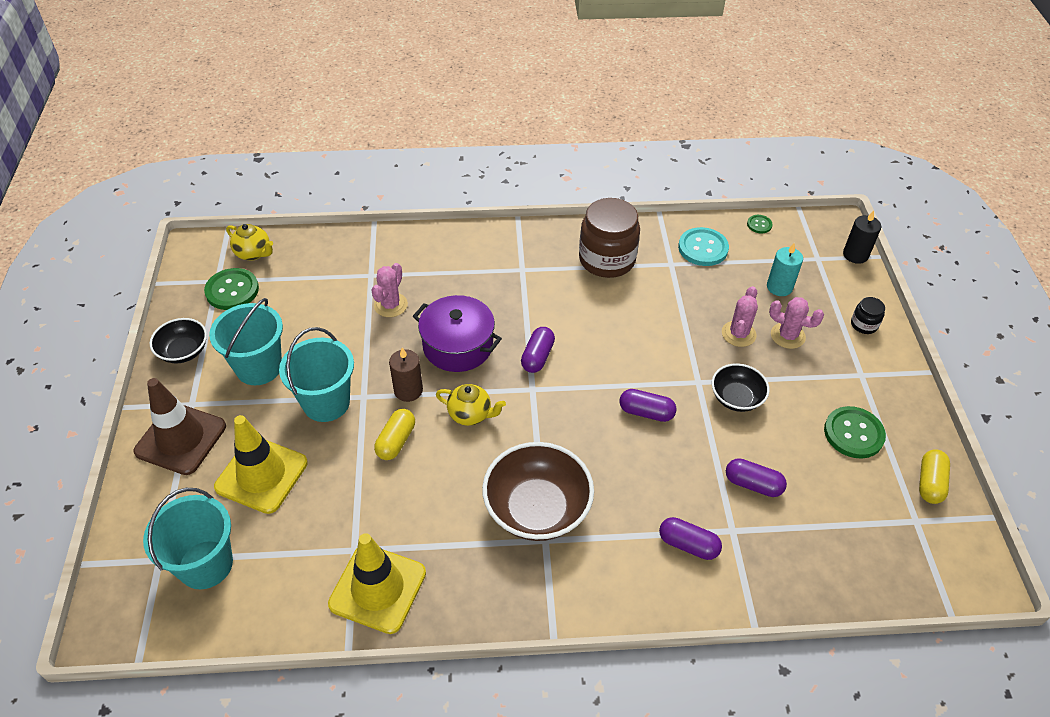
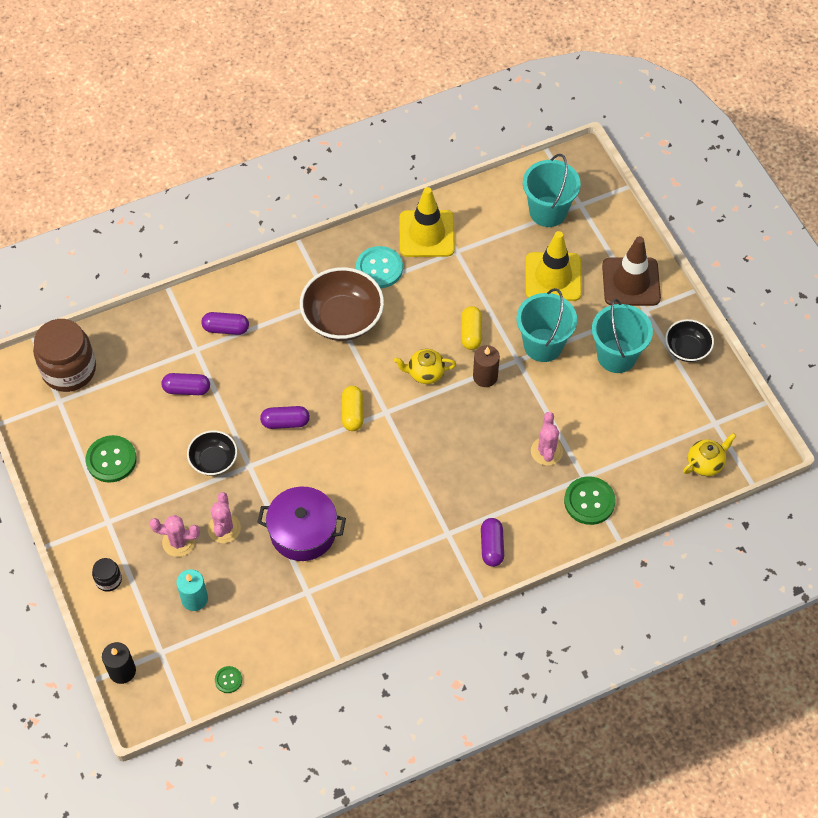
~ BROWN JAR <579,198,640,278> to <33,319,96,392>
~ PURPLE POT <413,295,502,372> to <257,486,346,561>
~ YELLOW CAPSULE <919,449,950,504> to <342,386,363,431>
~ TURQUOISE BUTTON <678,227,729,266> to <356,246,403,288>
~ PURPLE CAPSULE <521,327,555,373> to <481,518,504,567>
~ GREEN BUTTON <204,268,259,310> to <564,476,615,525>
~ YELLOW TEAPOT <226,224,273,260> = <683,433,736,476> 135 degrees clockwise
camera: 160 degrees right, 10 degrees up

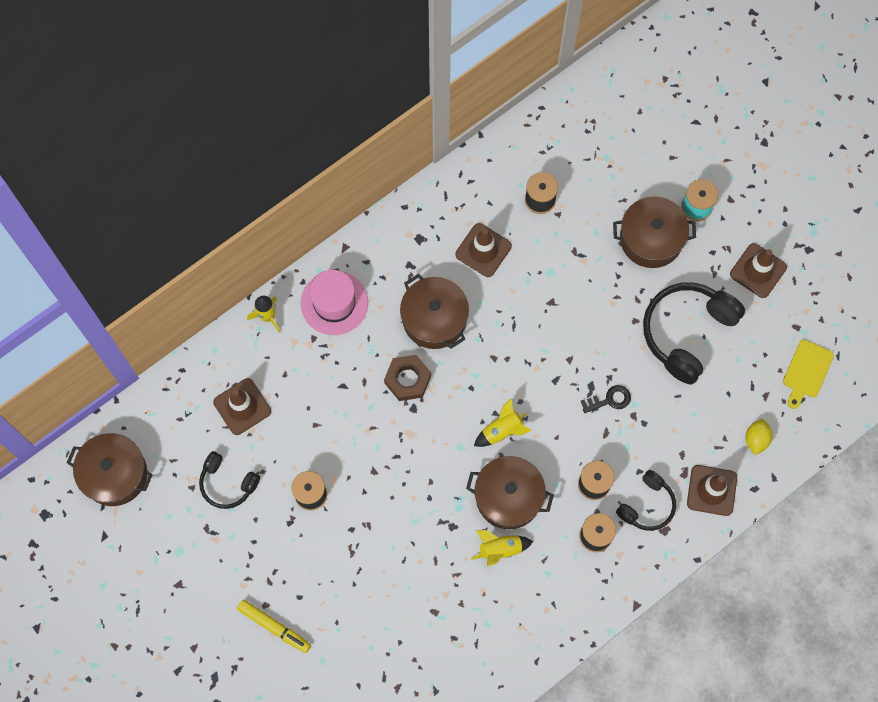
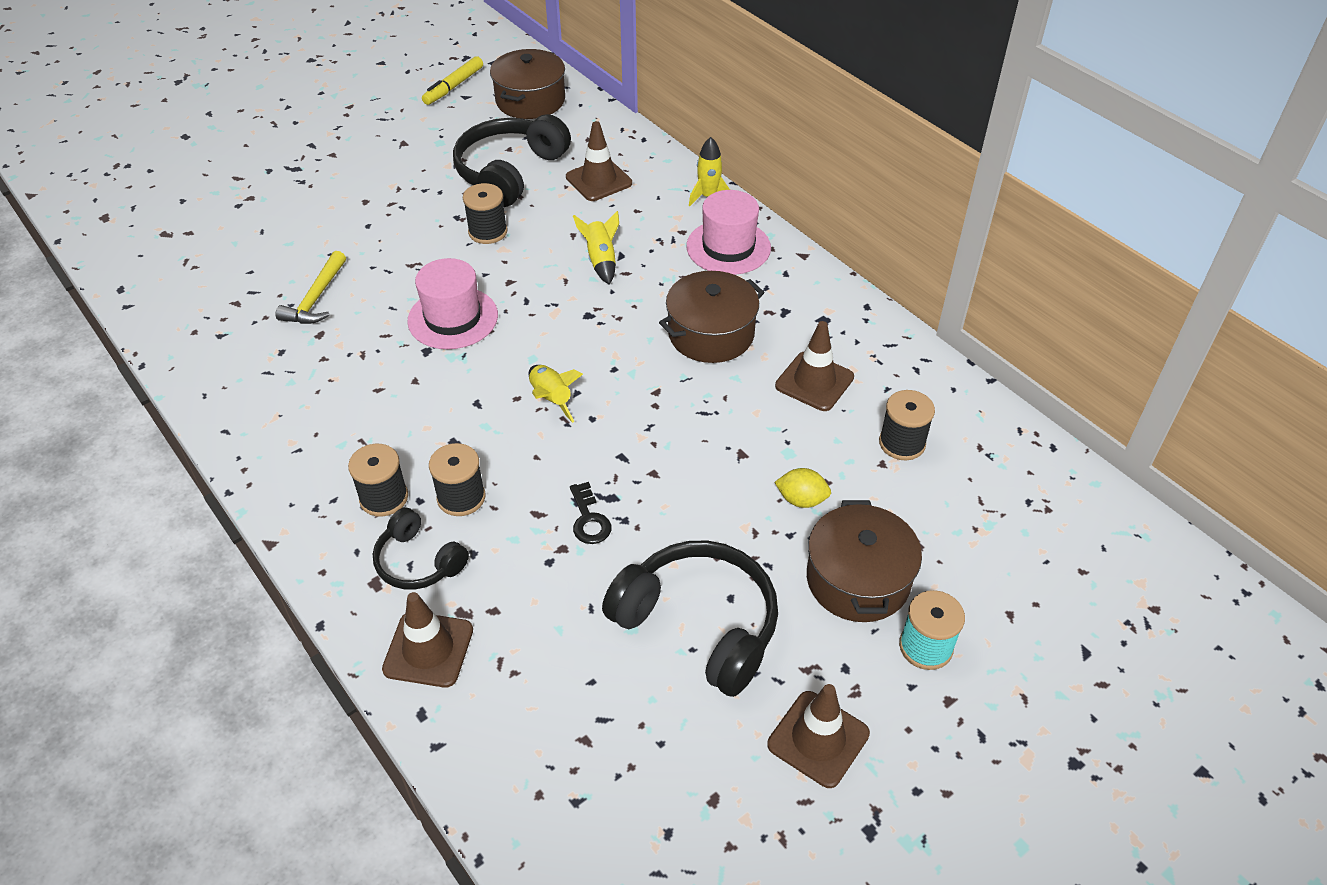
+ YELLOW HAMMER <275,251,346,324>
+ PINK HAT <407,258,498,349>
~ YELLOW MARKER <237,600,311,653> to <422,56,483,105>
~ BLACK HEADPHONES <199,451,260,509> = <453,114,571,207> x1.75
~ YELLOW ROCKET <471,530,533,566> to <573,211,619,285>
~ YELLOW LEMON <746,419,773,455> to <774,468,831,508>
- BROWN NUT <384,355,431,401>
- BROWN POT <466,456,554,529>
- YELLOW CUTTING BOARD <783,340,834,409>
camera: 90 degrees right, 25 degrees down

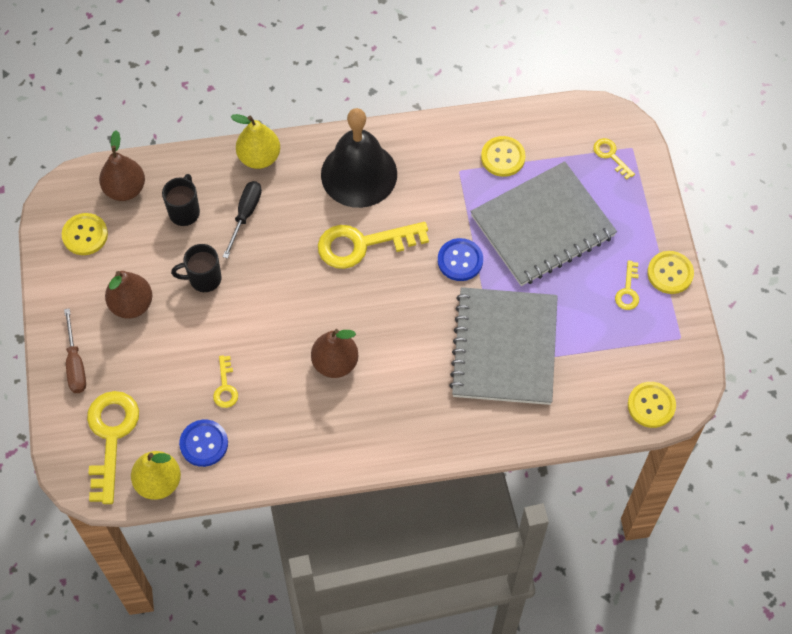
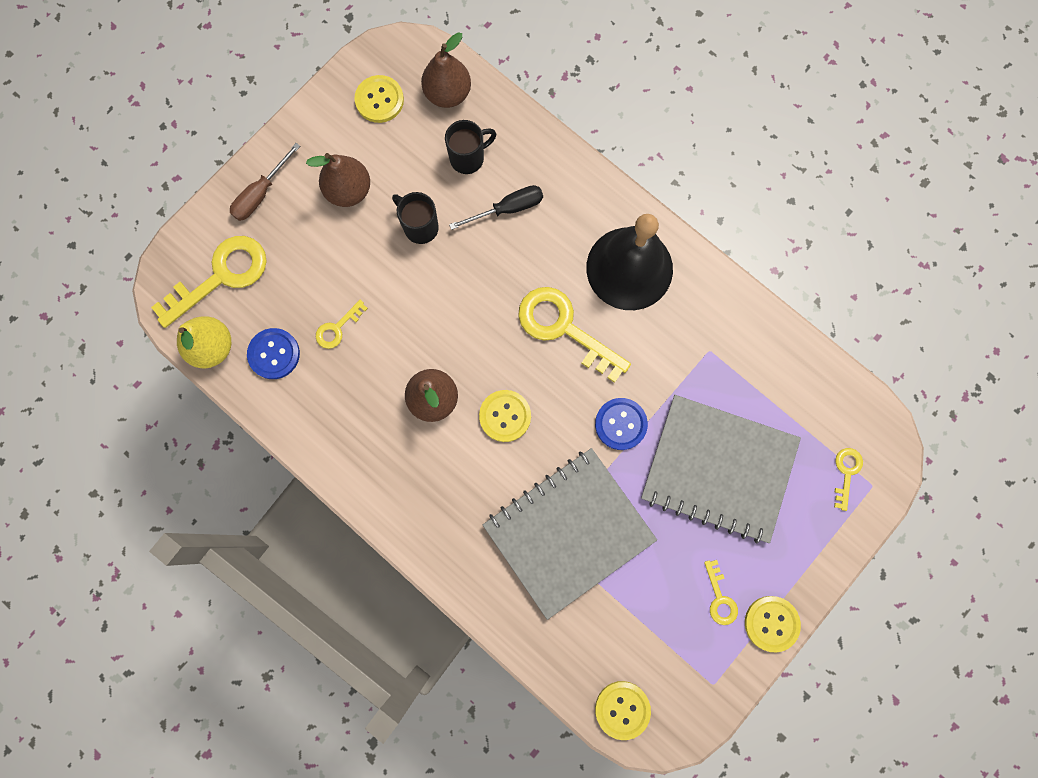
~ YELLOW BUTTON <481,136,526,177> to <479,390,531,442>
~ YELLOW KEY <615,260,639,310> = <704,560,738,625> 75 degrees counterclockwise
- YELLOW PEAR <231,114,280,169>
camera: 50 degrees right, 15 degrees up

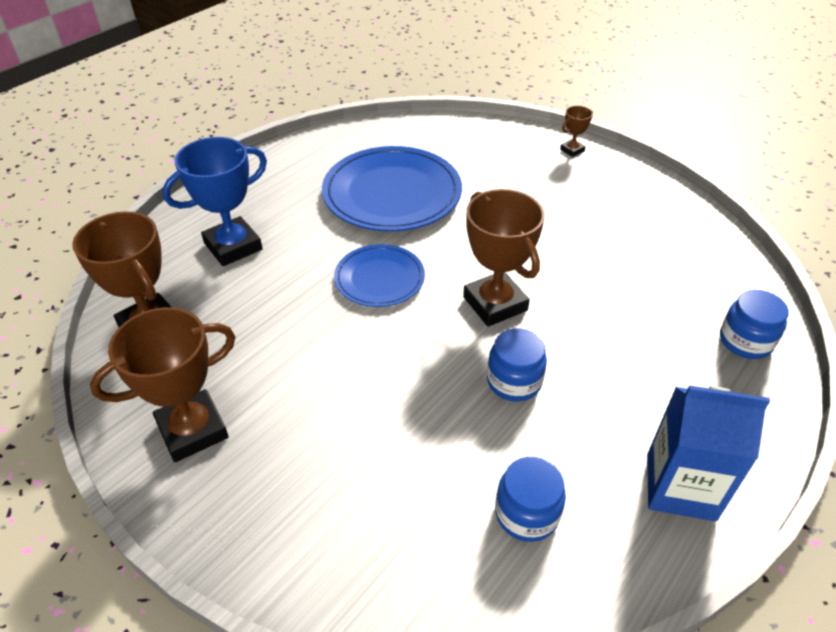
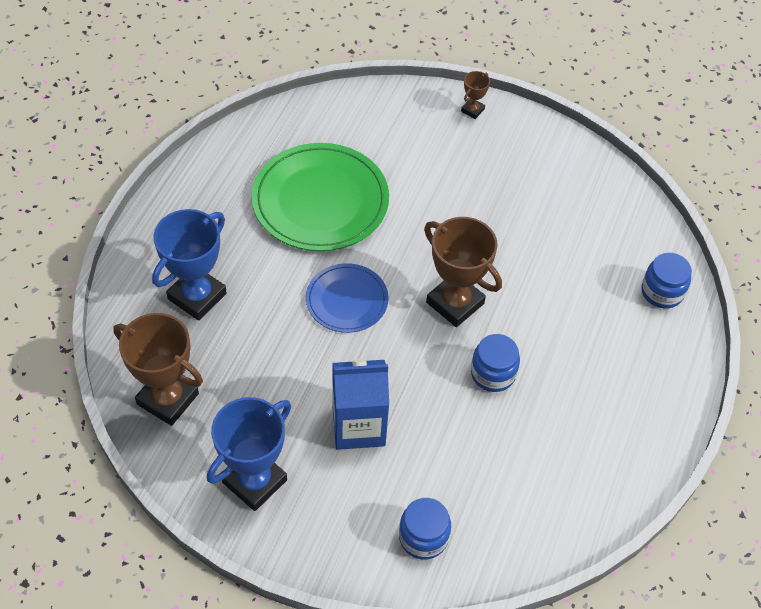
~ BROWN TROPHY <90,307,235,462> to BLUE TROPHY <207,397,291,511>
~ BLUE PLATE <322,146,462,231> to GREEN PLATE <252,143,389,251>
~ BLUE CARTON <647,385,770,522> to <332,359,389,450>
~ BLUE JAR <495,457,566,542> to <399,498,451,560>
camera: 20 degrees left, 10 degrees up

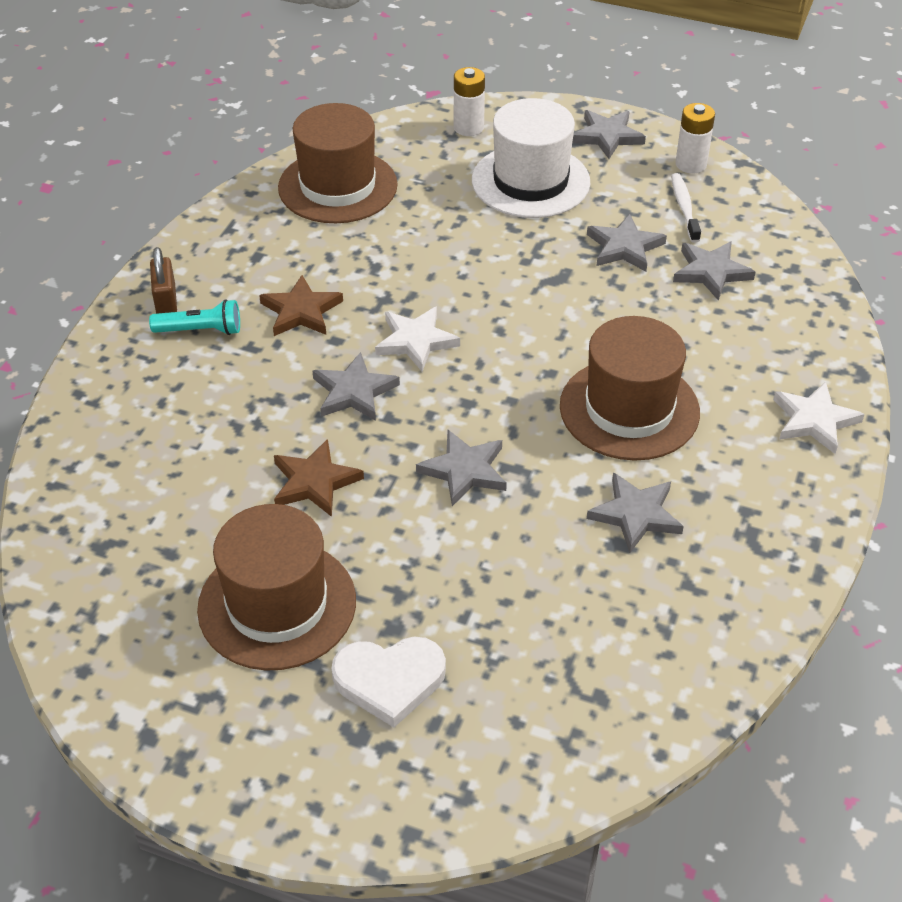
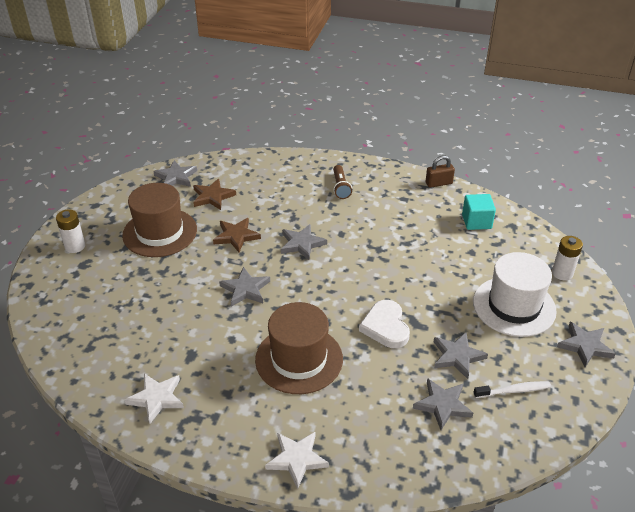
~ WHITE BATTERY <675,103,715,174> to <56,210,85,253>
~ WHITE STAR <375,306,460,372> to <125,373,184,423>
~ GREY STAR <587,472,684,553> to <153,160,197,187>
~ BROWN STAR <259,275,343,336> to <193,179,236,210>
~ TURQUOISE FLASHLIGHT <149,299,240,335> to BROWN FLASHLIGHT <333,165,352,199>
~ WHITE HEART <331,637,446,727> to <359,300,410,348>
~ BROWN PADLOCK <150,247,177,314> to <426,155,455,188>
~ BROWN HAT <278,103,398,223> to TURQUOISE CUBE <462,194,496,230>
camera: 85 degrees right, 5 degrees down

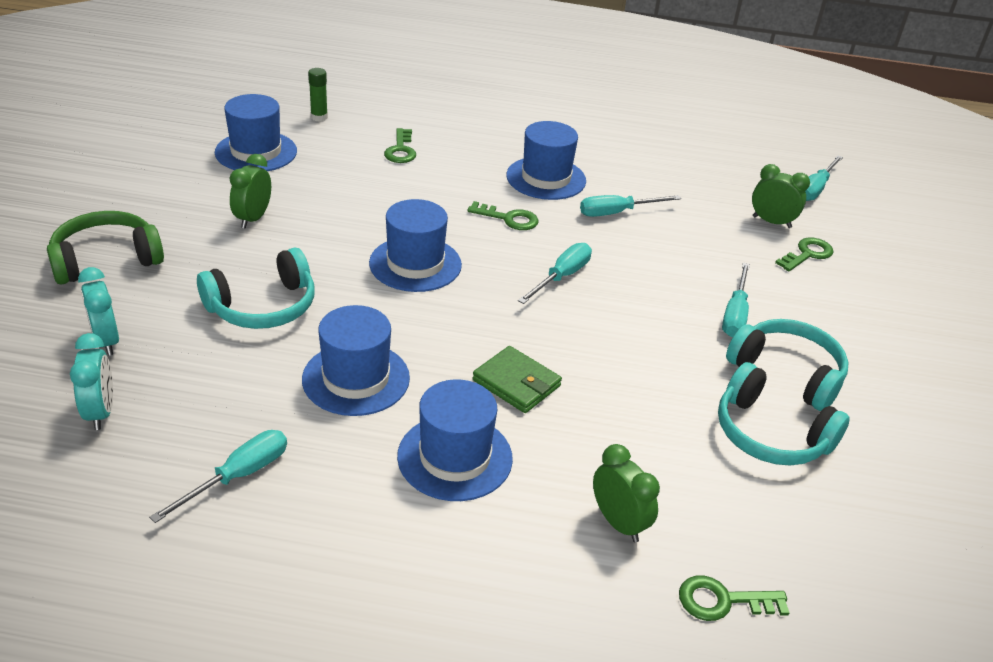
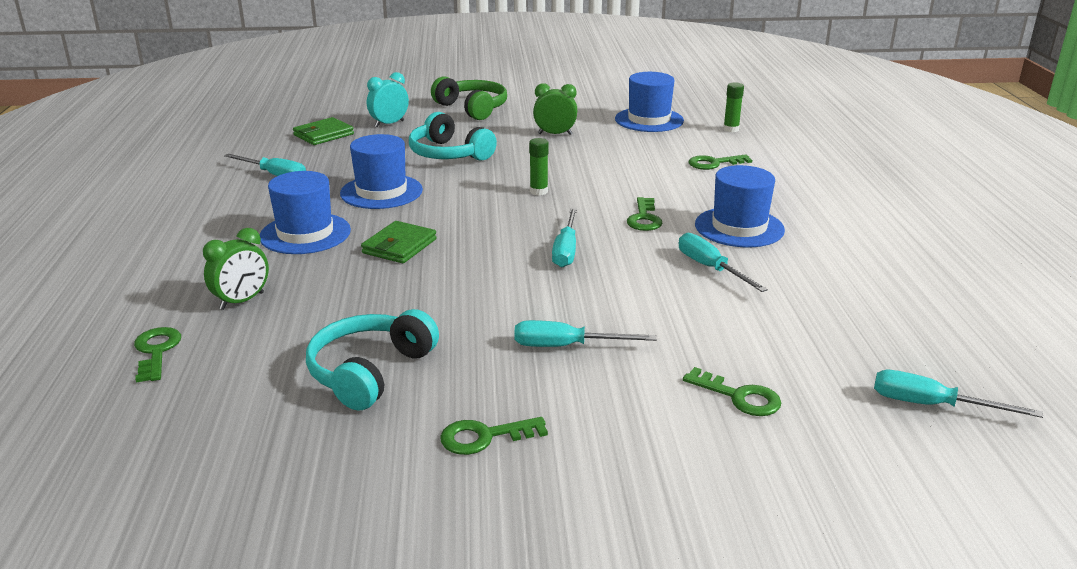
~ TURQUOISE CLOCK <70,333,113,430> to GREEN WALLET <293,117,354,145>
+ GREEN KEY <440,417,548,455>
~ BLUE HAT <369,199,462,292> to GREEN GLUE STICK <529,138,549,196>
~ TURQUOISE SCREWDRIVER <518,243,592,304> = <552,208,577,267> 75 degrees clockwise
- TURQUOISE HEADPHONES <726,319,849,411>
- GREEN CLOCK <752,164,810,228>
camera: 80 degrees right, 10 degrees down

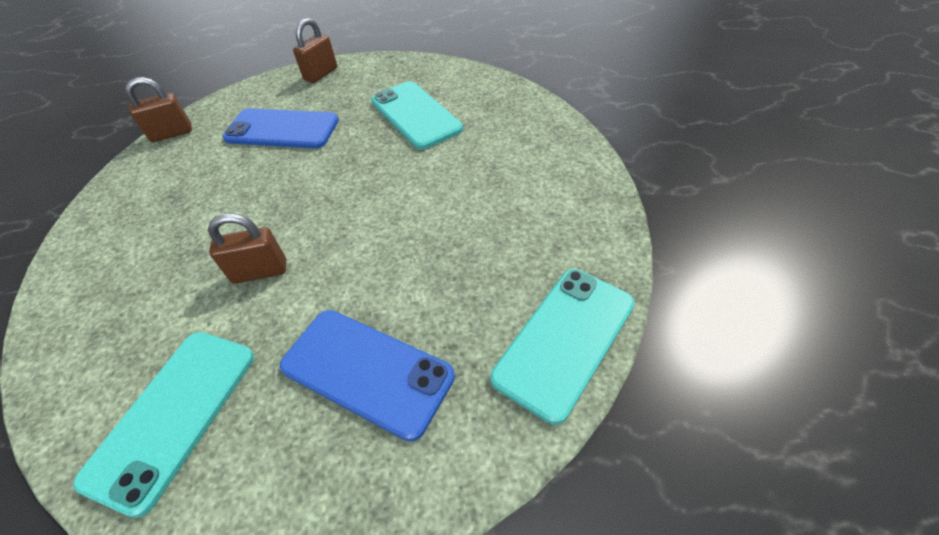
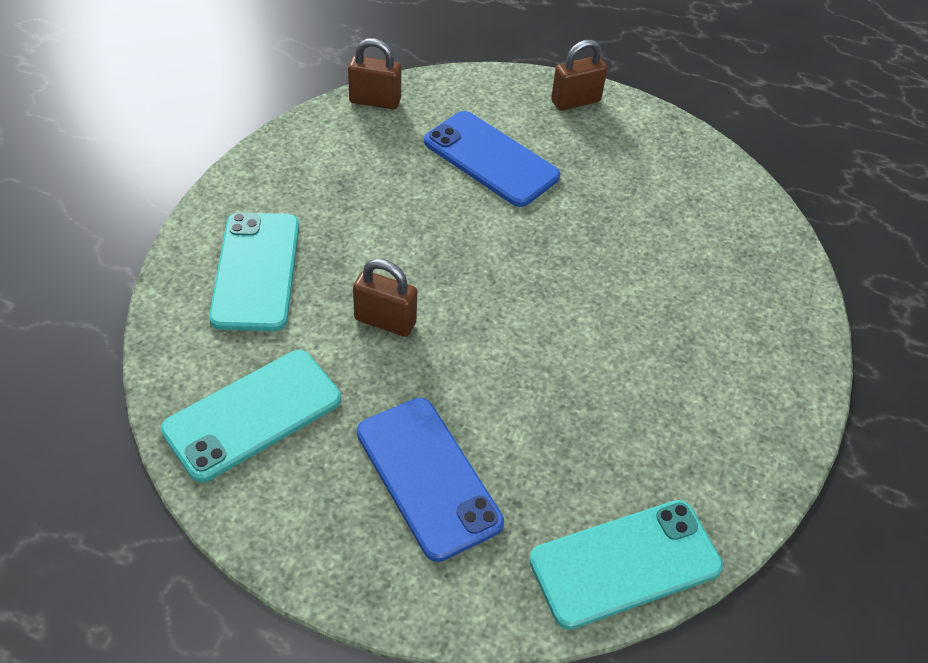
~ TURQUOISE PHONE <371,81,463,149> to <209,212,299,331>
camera: 25 degrees right, 0 degrees up

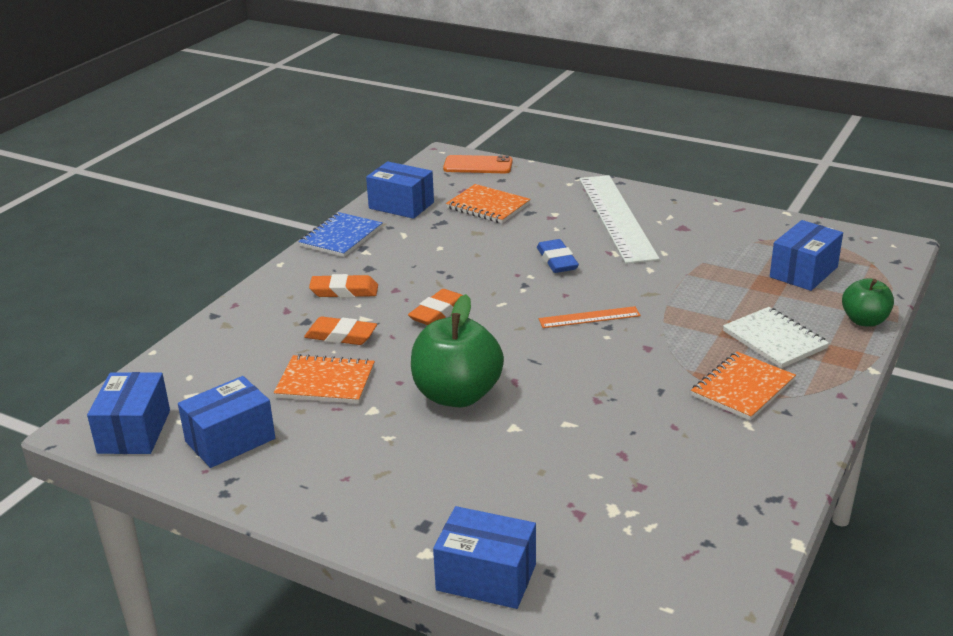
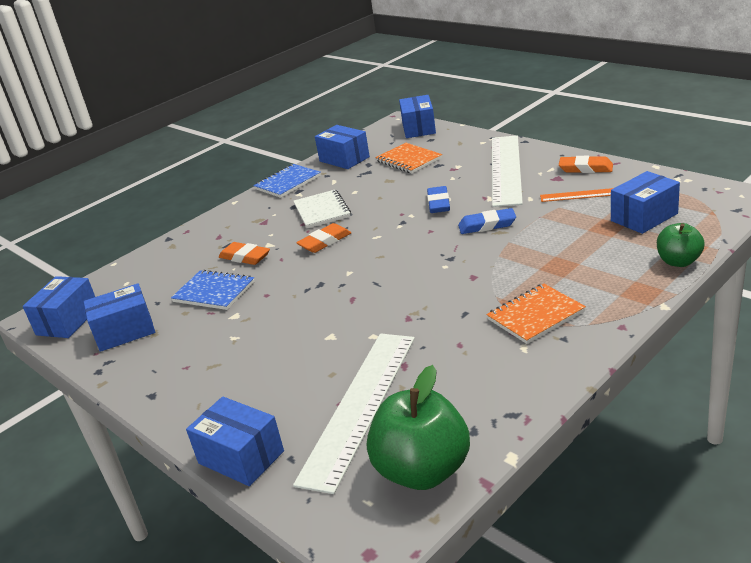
~ ORANGE NOTEBOOK <274,354,375,404> to BLUE NOTEBOOK <171,270,255,310>
+ WHITE RULER <293,334,415,494>
~ WHITE NOTEBOOK <723,307,829,368> to <294,189,351,228>
~ GREEN APPLE <411,294,504,407> to <367,365,470,490>
~ ORANGE PHONE <443,155,513,173> to BLUE BOX <399,95,436,138>
+ BLUE ERASER <458,208,516,234>
~ ORANGE RULER <539,306,641,328> to <540,188,613,202>
~ ORANGE ERASER <309,274,378,298> to <559,156,613,173>
camera: 20 degrees right, 0 degrees up

